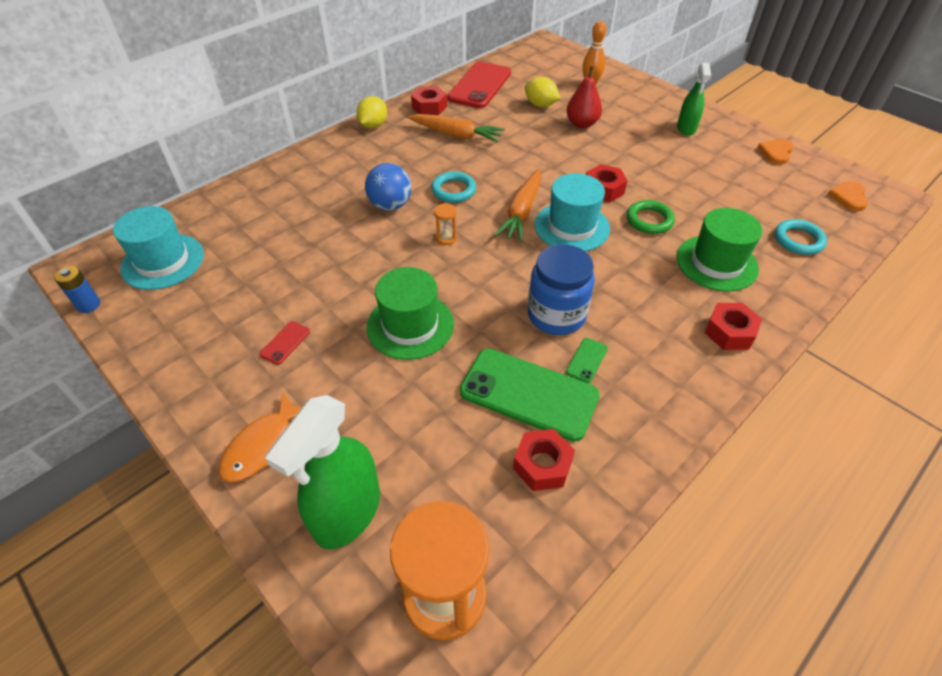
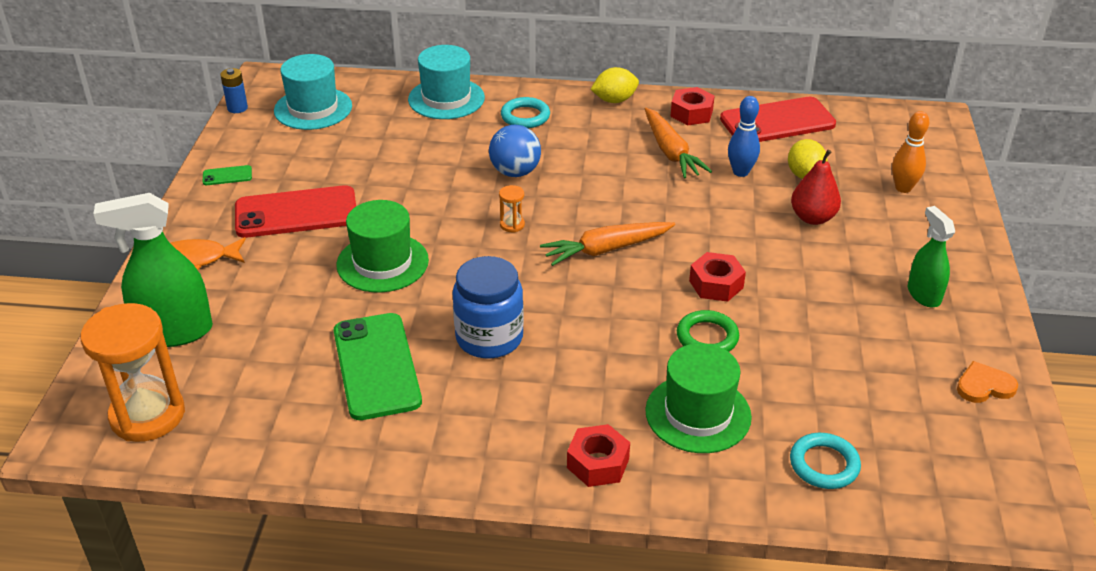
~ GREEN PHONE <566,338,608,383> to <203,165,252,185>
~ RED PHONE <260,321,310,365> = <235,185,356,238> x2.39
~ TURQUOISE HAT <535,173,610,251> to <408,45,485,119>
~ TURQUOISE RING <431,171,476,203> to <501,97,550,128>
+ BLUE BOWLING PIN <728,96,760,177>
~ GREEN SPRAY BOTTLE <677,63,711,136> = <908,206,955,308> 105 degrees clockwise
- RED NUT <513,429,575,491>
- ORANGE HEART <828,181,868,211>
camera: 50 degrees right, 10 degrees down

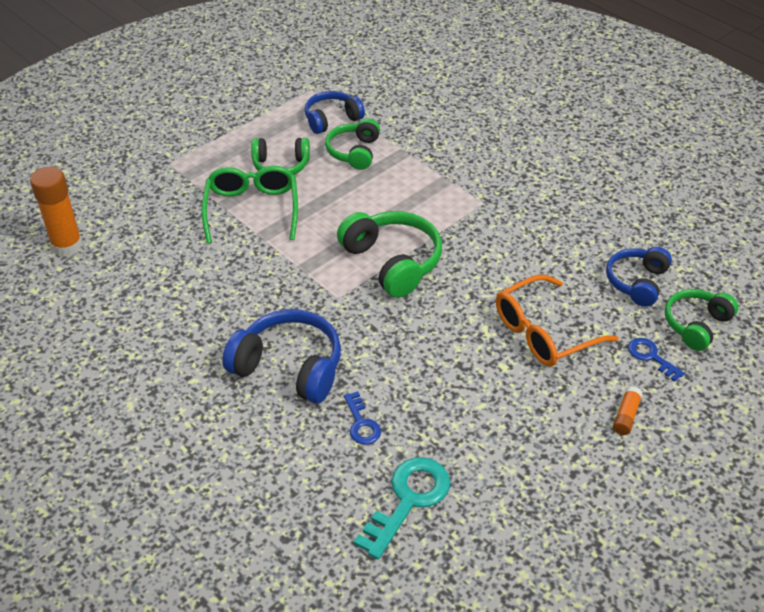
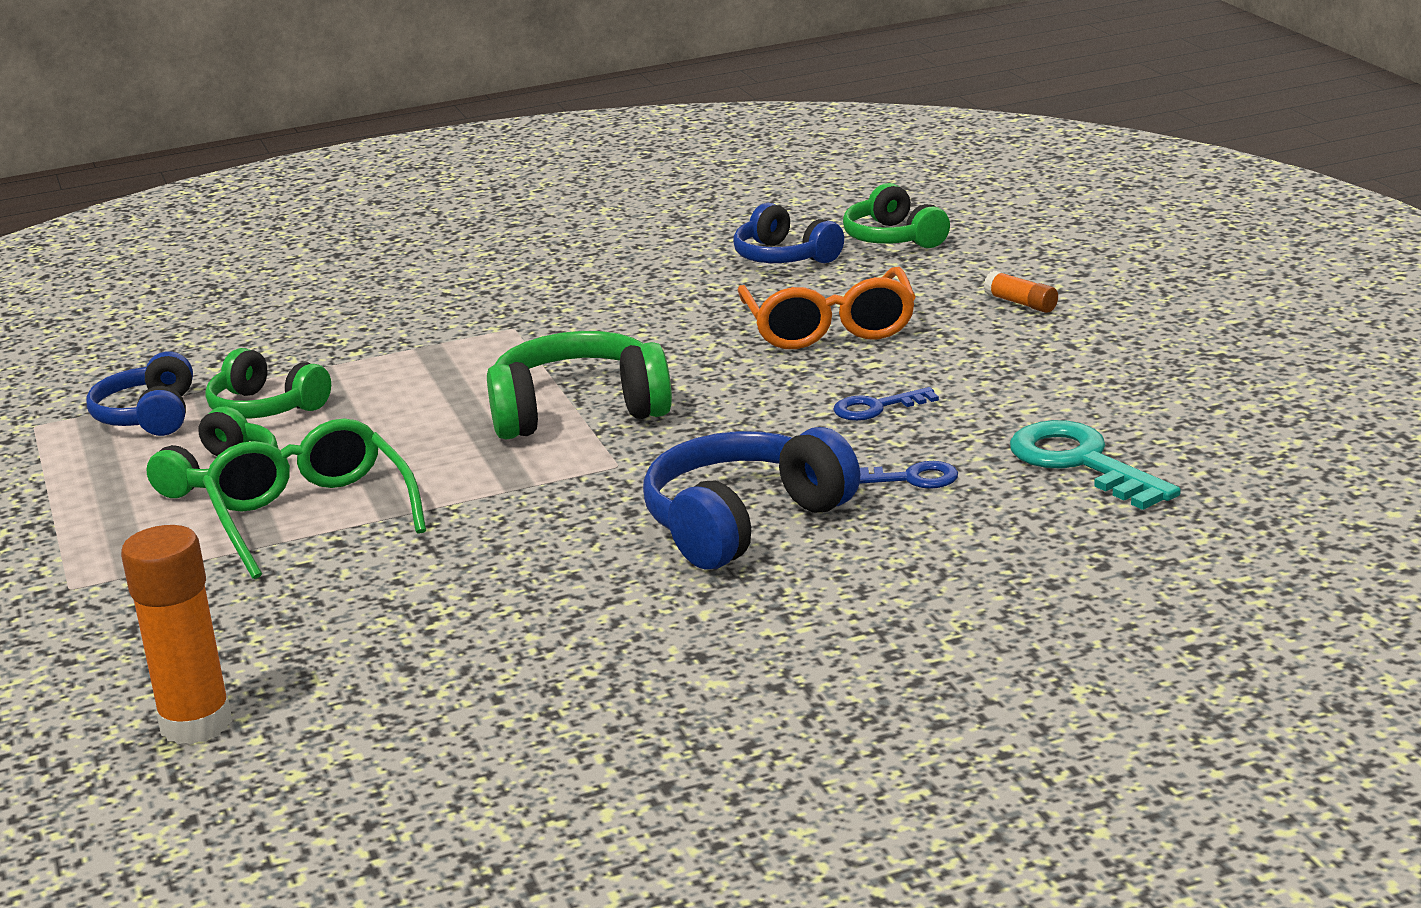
~ GREEN GLASSES <201,166,298,244> = <203,418,426,579> 45 degrees clockwise
~ BLUE KEY <628,338,685,382> to <833,387,939,421>
camera: 65 degrees left, 20 degrees down

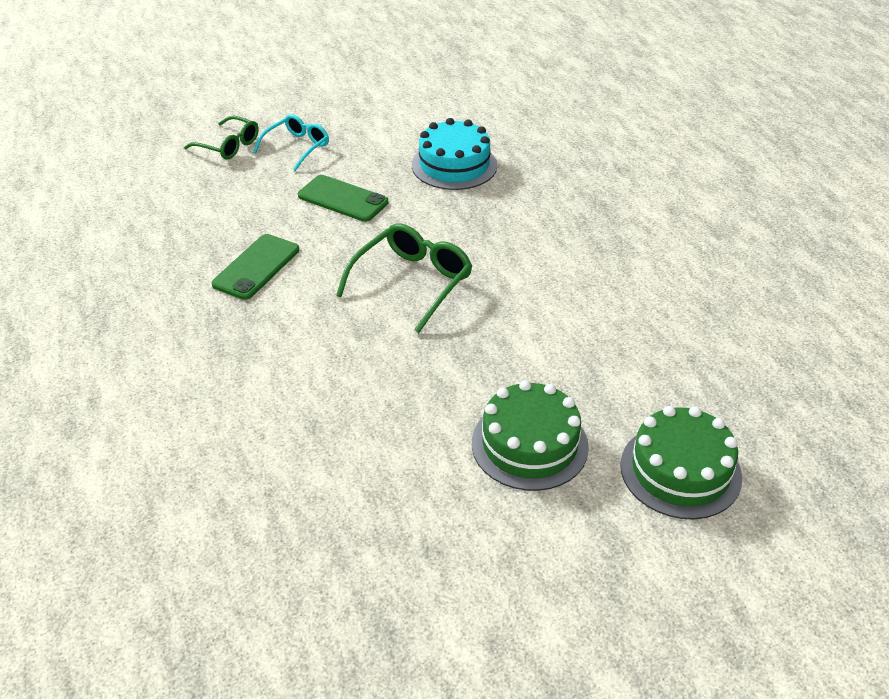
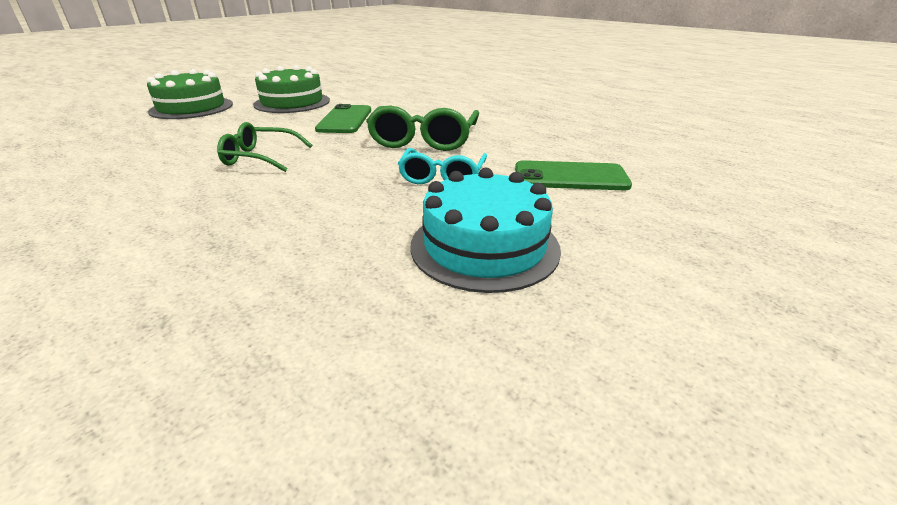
~ GREEN GLASSES <184,116,259,160> to <217,122,312,172>
~ GREEN PHONE <212,234,299,300> to <315,104,371,133>
~ TURQUOISE GLASSES <253,114,329,171> to <398,148,487,184>
camera: 155 degrees right, 10 degrees down

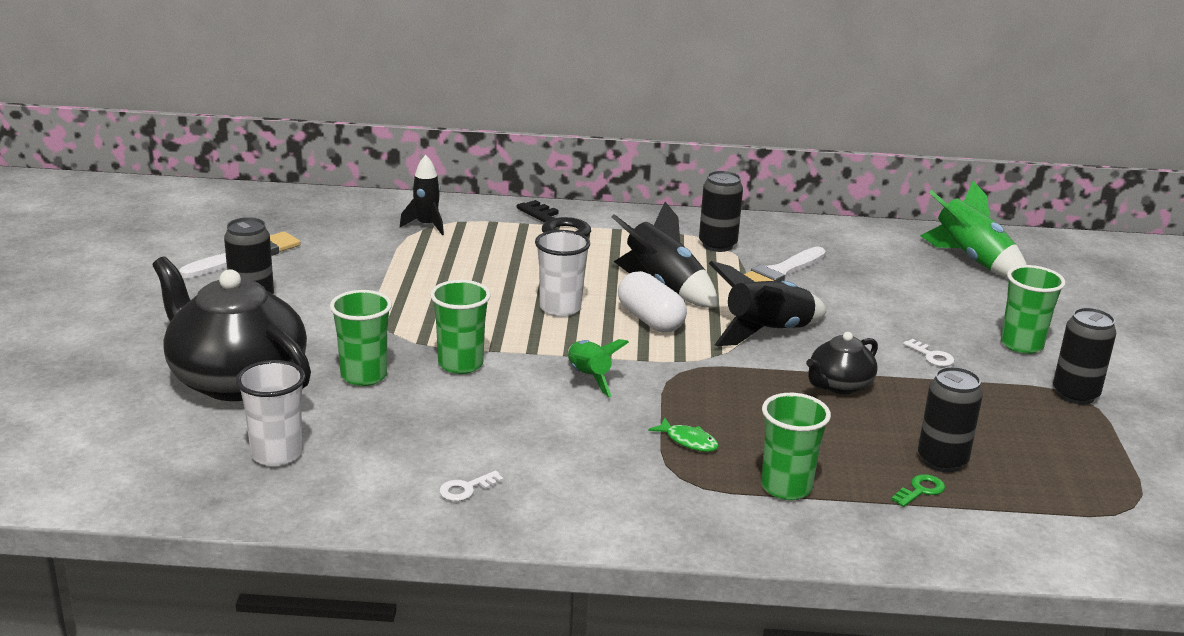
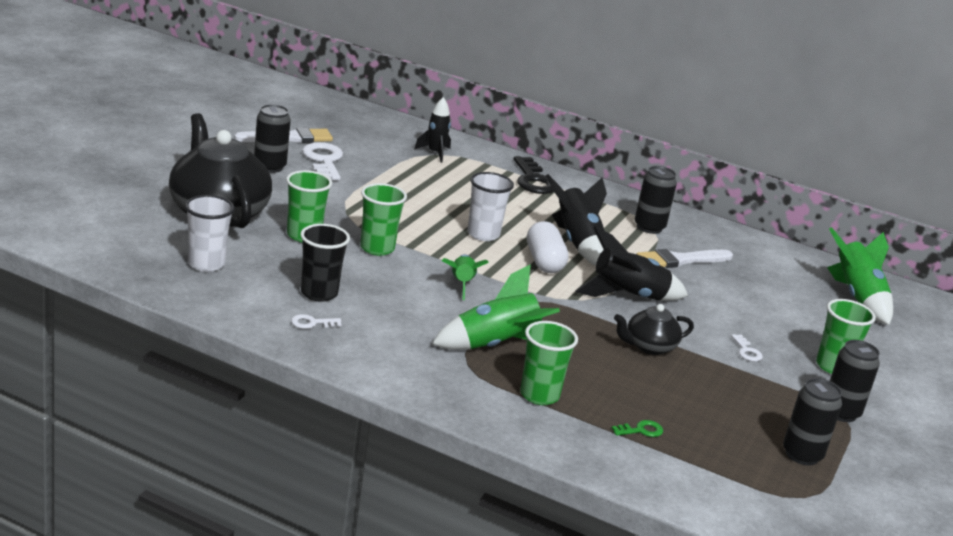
+ BLACK CUP <300,224,350,302>
+ WHITE KEY <302,142,343,180>
~ GREEN FISH <648,418,719,452> to GREEN ROCKET <432,264,560,350>
~ BLACK CAN <918,367,983,472> to <783,378,842,465>
camera: 20 degrees right, 0 degrees up

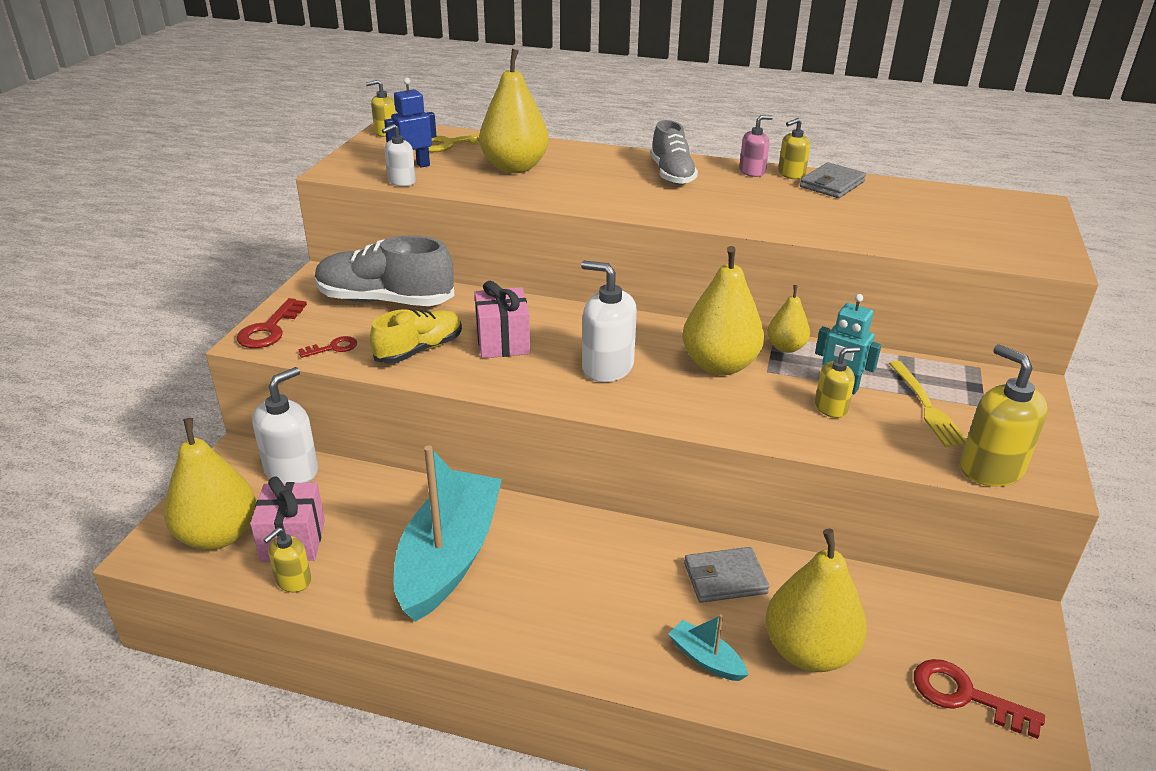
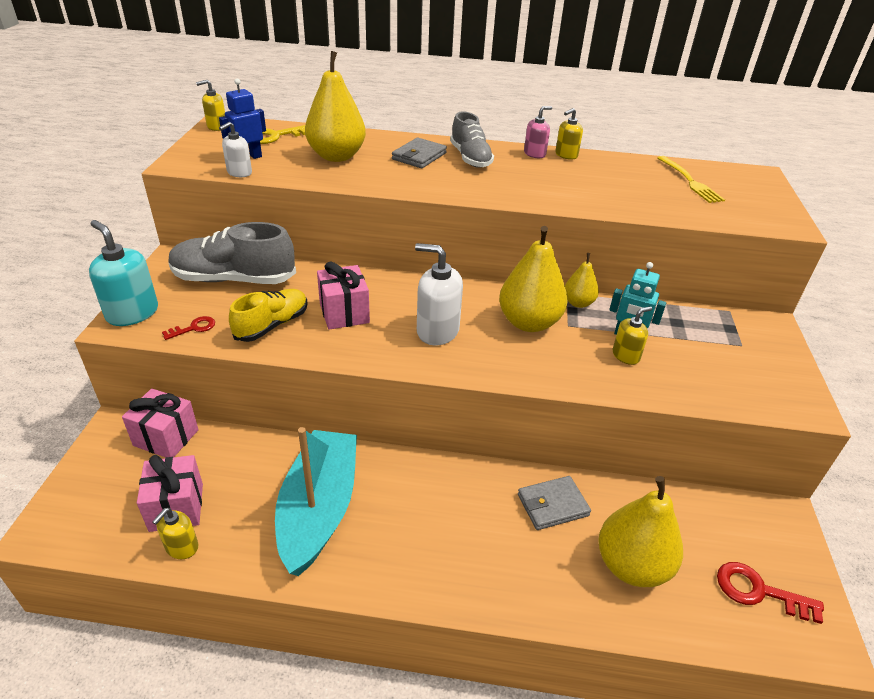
~ RED KEY <237,298,307,348> to TURQUOISE SOAP DISPENSER <89,220,158,326>
~ WHITE SOAP DISPENSER <252,367,318,483> to PINK GIFT <122,388,199,457>
~ GREY WALLET <800,162,866,198> to <392,137,447,168>
~ YELLOW FORK <889,361,967,447> to <657,156,725,203>
- YELLOW PEAR <164,418,256,550>
- TURQUOISE BOAT <668,614,748,681>
- YELLOW SOAP DISPENSER <960,344,1048,487>
camera: 10 degrees left, 5 degrees up

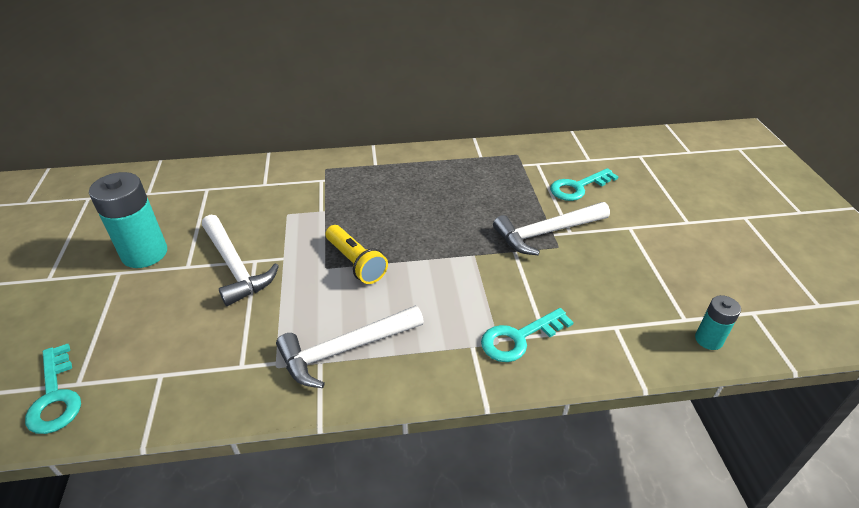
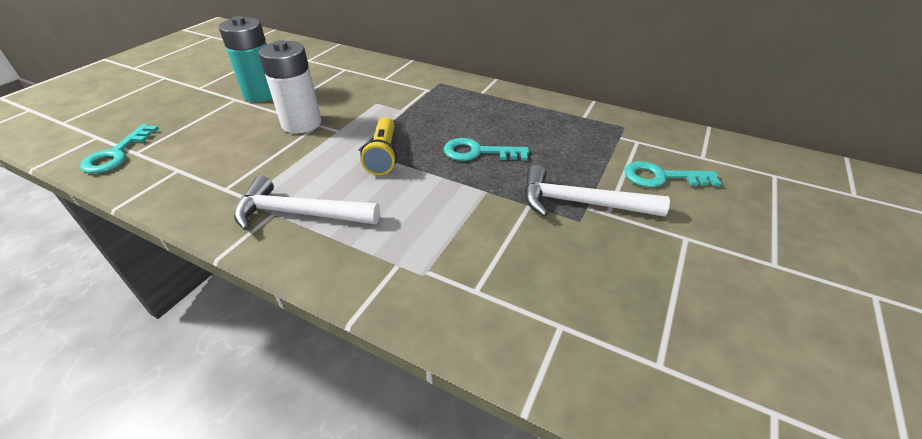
~ WHITE HAMMER <202,215,279,306> to WHITE BATTERY <258,40,321,133>
~ TURQUOISE KEY <481,308,574,362> to <444,138,529,161>
- TURQUOISE BATTERY <695,295,741,350>
camera: 35 degrees right, 0 degrees up

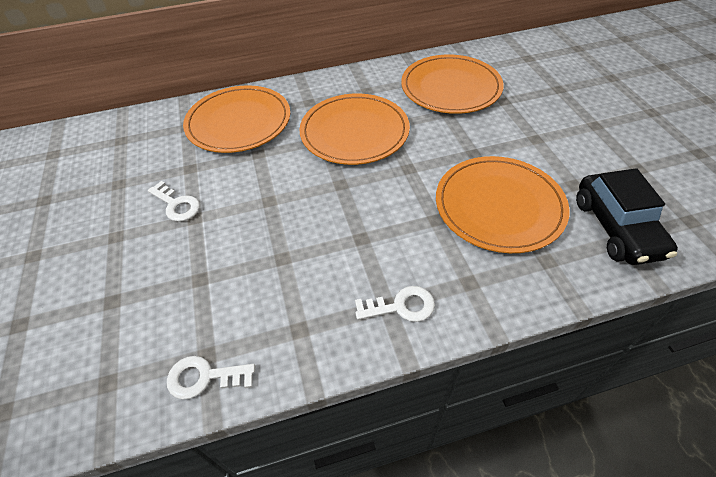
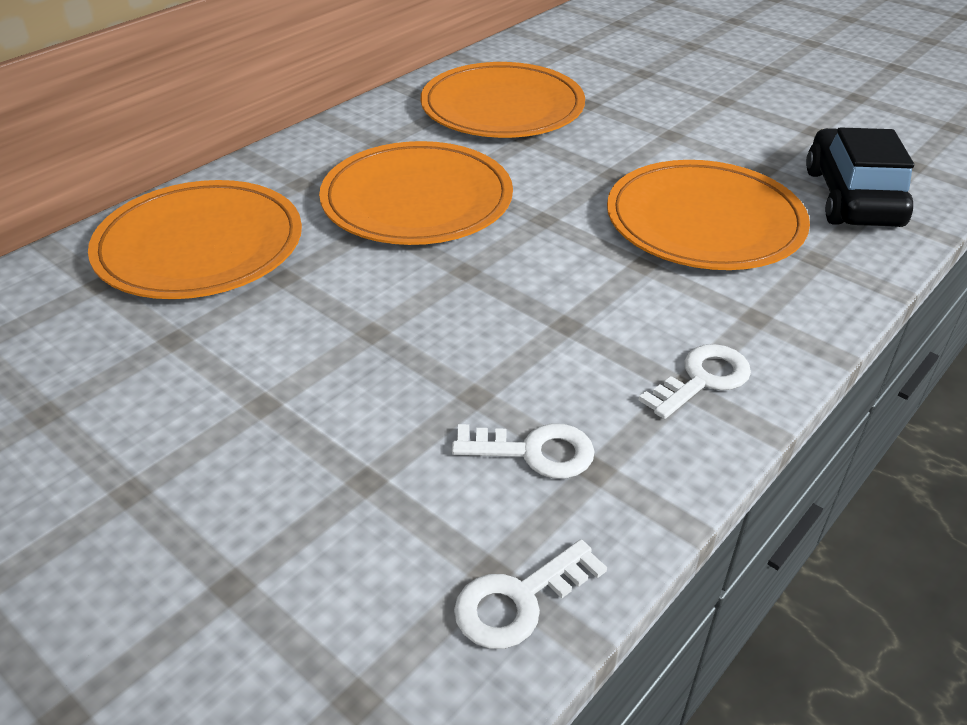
~ WHITE KEY <148,181,200,222> to <452,423,594,479>
~ BLACK CAR <576,168,678,265> = <806,127,914,227> 135 degrees counterclockwise
camera: 35 degrees left, 10 degrees down

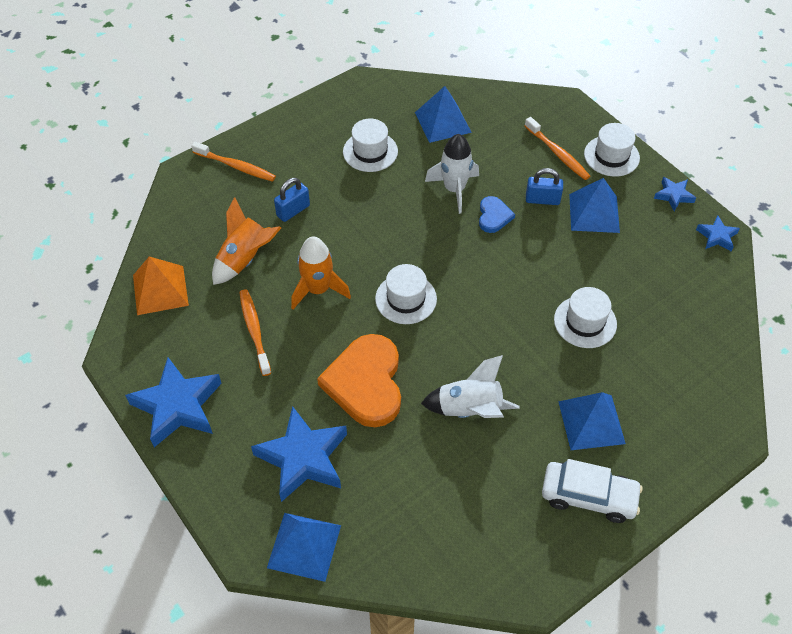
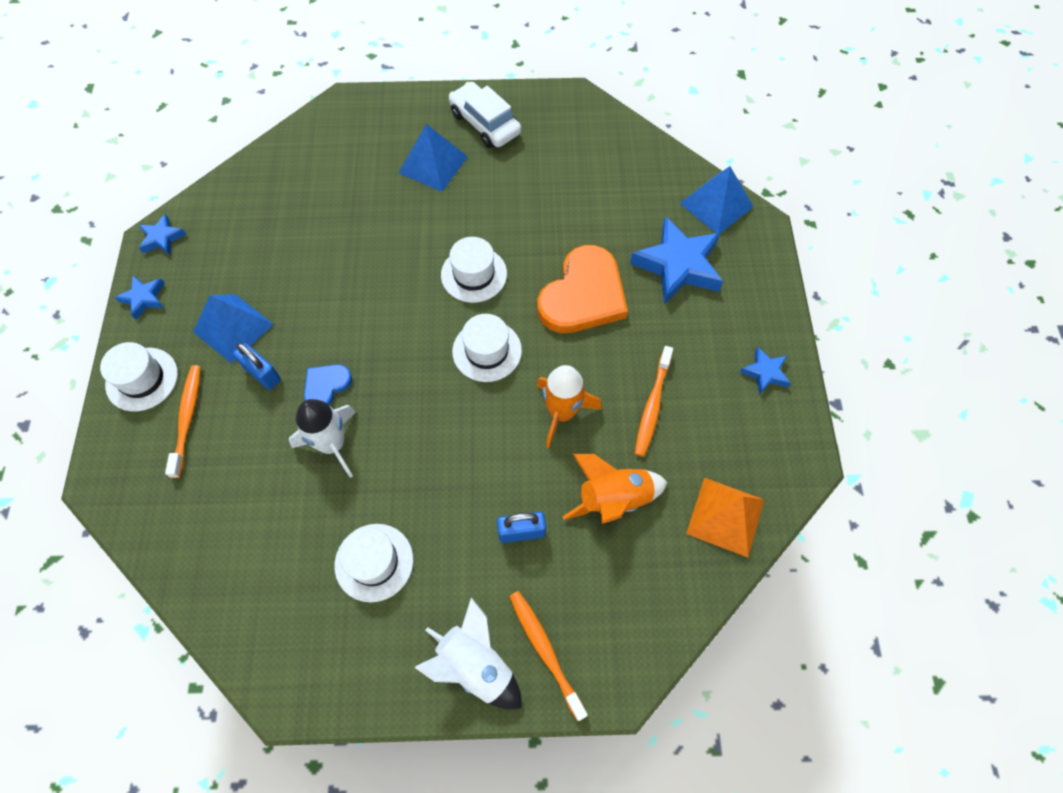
~ WHITE ROCKET <421,355,520,418> to <414,597,522,709>
~ WHITE HAT <554,287,617,348> to <441,237,507,303>
~ BLUE STAR <125,357,222,447> = <740,347,791,395> x0.50
- BLUE PYRAMID <415,86,472,143>
camera: 145 degrees left, 10 degrees up

